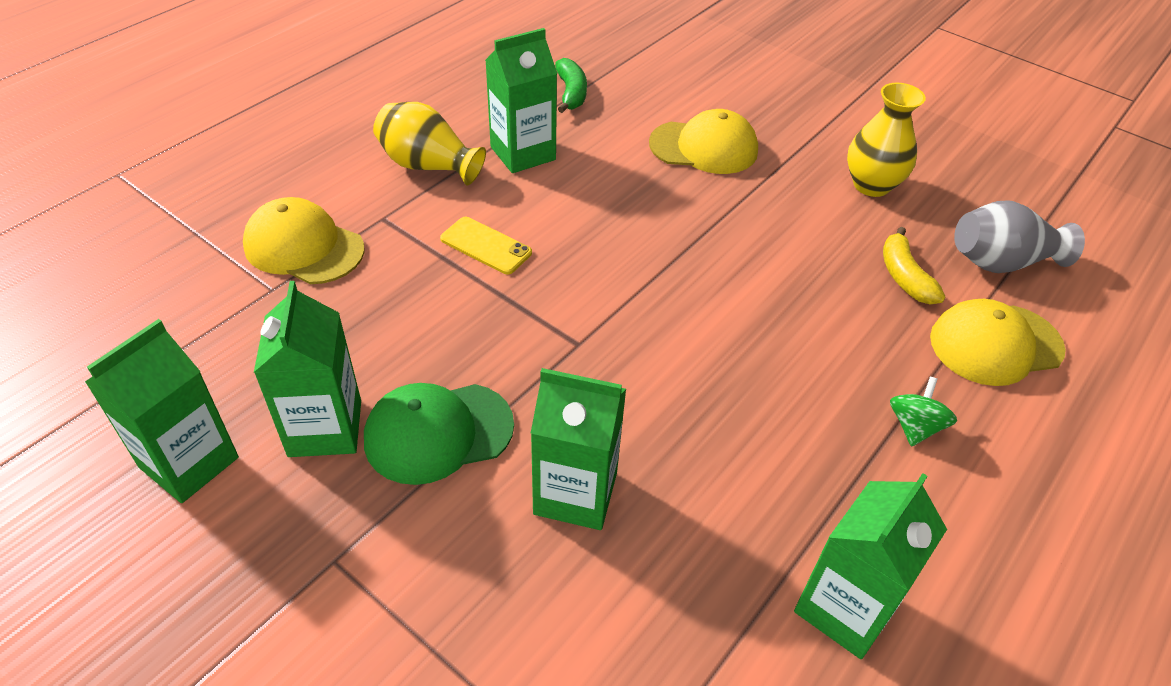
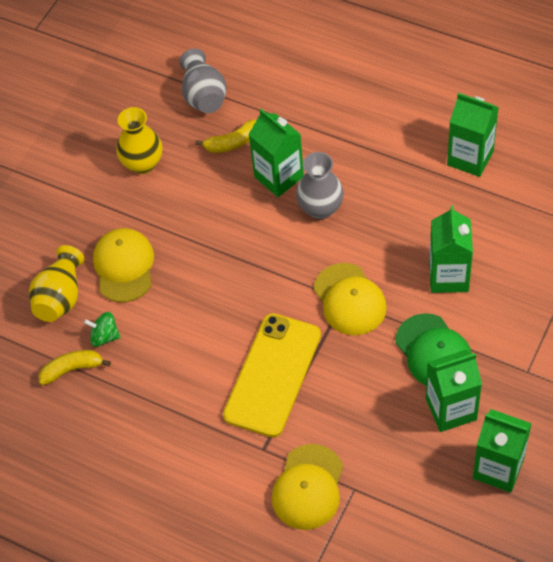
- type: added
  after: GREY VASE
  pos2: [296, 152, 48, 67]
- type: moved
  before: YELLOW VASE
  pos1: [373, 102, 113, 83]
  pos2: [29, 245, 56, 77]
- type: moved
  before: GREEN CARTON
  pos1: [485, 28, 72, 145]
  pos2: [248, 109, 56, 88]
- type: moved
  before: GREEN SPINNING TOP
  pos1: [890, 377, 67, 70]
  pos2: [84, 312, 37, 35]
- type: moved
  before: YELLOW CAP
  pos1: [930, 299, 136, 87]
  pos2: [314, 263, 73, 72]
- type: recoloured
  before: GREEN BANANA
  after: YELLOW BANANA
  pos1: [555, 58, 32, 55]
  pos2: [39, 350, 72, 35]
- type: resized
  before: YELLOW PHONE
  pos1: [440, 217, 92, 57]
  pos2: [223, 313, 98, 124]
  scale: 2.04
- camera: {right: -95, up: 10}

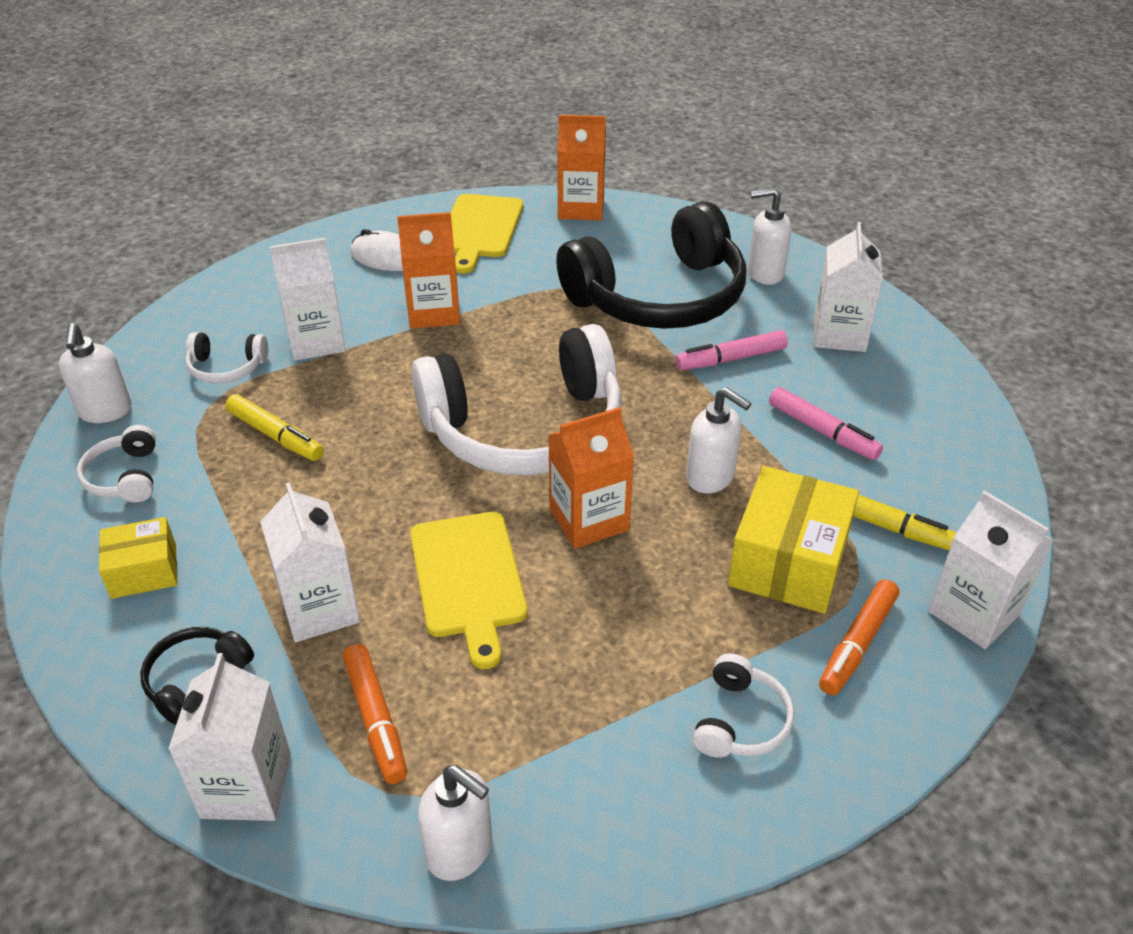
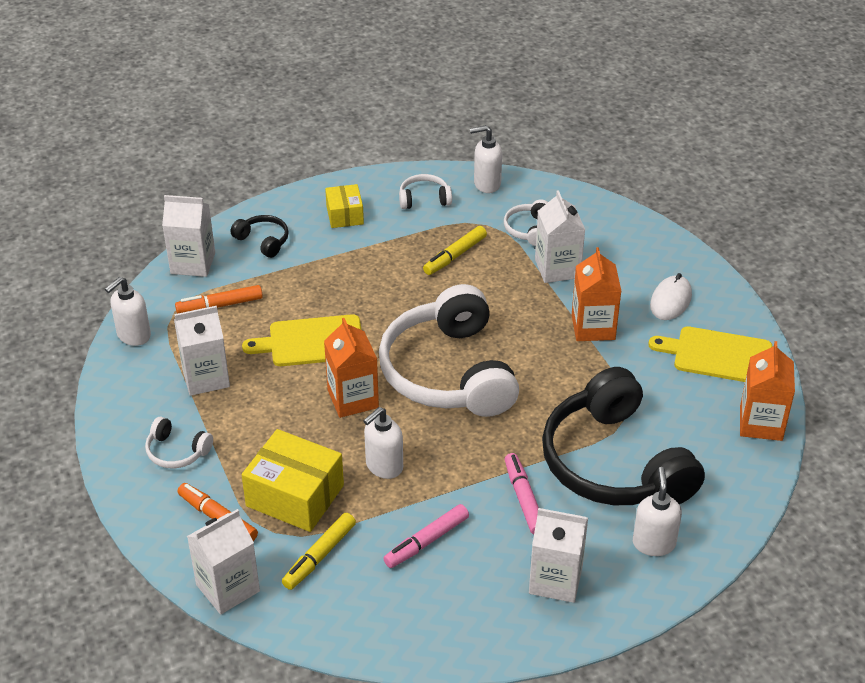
- type: moved
  before: WHITE CARTON
  pos1: [260, 482, 100, 160]
  pos2: [174, 306, 56, 90]
- camera: {right: 95, up: 0}

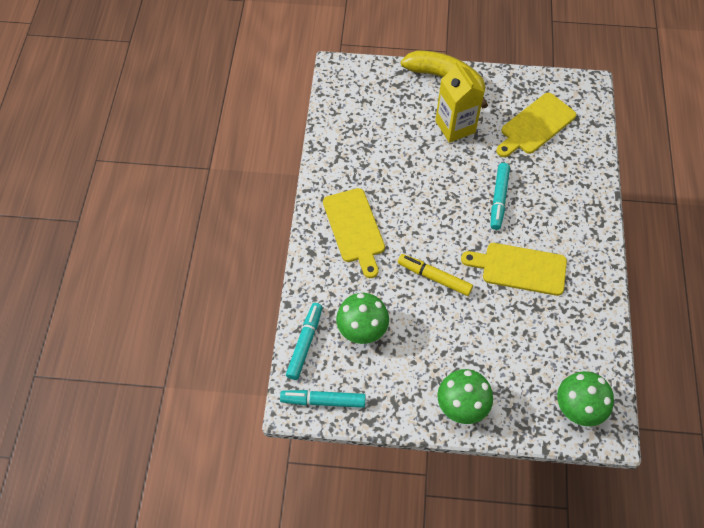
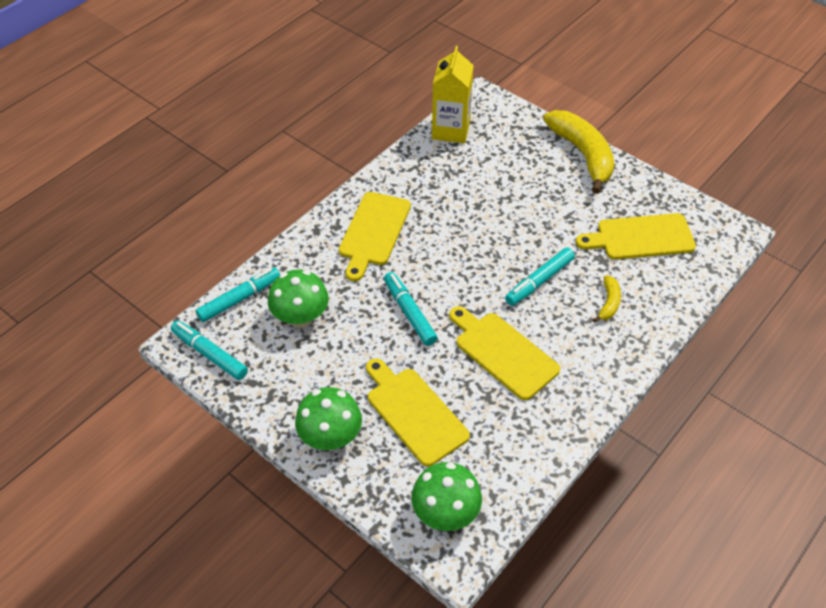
- type: added
  after: YELLOW CUTTING BOARD
  pos2: [366, 358, 104, 108]
- type: added
  after: YELLOW BANANA
  pos2: [593, 275, 28, 48]
- type: moved
  before: YELLOW CARTON
  pos1: [435, 61, 49, 82]
  pos2: [432, 46, 42, 97]
- type: recoloured
  before: YELLOW MARKER
  after: TURQUOISE MARKER
  pos1: [398, 254, 75, 42]
  pos2: [384, 272, 54, 74]
- camera: {right: 35, up: -10}

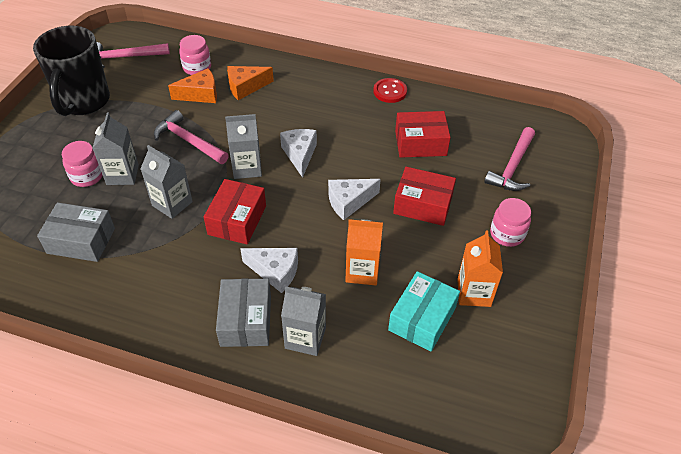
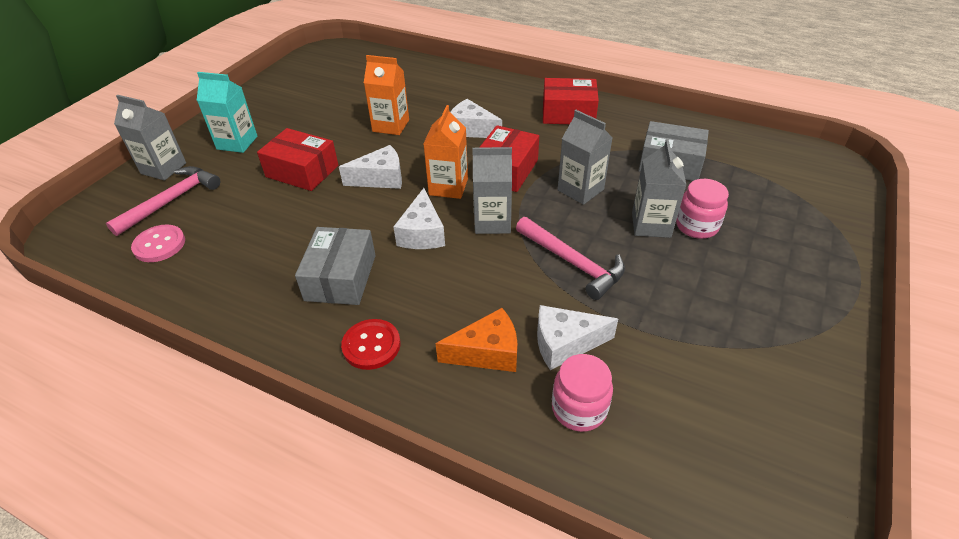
- type: removed
  before: BLACK MUG
  pos1: [33, 26, 77, 90]
- type: removed
  before: PINK HAMMER
  pos1: [97, 42, 73, 26]
- type: removed
  before: TURQUOISE BOX
  pos1: [388, 271, 72, 81]
- type: added
  after: PINK BUTTON
  pos2: [131, 224, 54, 38]
- type: moved
  before: GREY BOX
  pos1: [216, 278, 55, 69]
  pos2: [295, 227, 81, 78]
- type: moved
  before: GREY CARTON
  pos1: [281, 286, 45, 70]
  pos2: [114, 95, 72, 85]
- type: moved
  before: RED BUTTON
  pos1: [373, 78, 34, 25]
  pos2: [341, 319, 60, 51]
- type: moved
  before: RED BOX
  pos1: [395, 111, 56, 47]
  pos2: [543, 78, 56, 46]
- type: moved
  before: ORANGE CARTON
  pos1: [457, 230, 46, 77]
  pos2: [423, 105, 45, 94]
- type: replaced
  before: PINK JAR
  after: TURQUOISE CARTON
  pos1: [490, 198, 41, 49]
  pos2: [197, 72, 60, 81]
- type: recoloured
  before: ORANGE CHEESE
  after: WHITE CHEESE
  pos1: [168, 68, 49, 35]
  pos2: [537, 305, 81, 65]
- camera: {right: -170, up: -5}

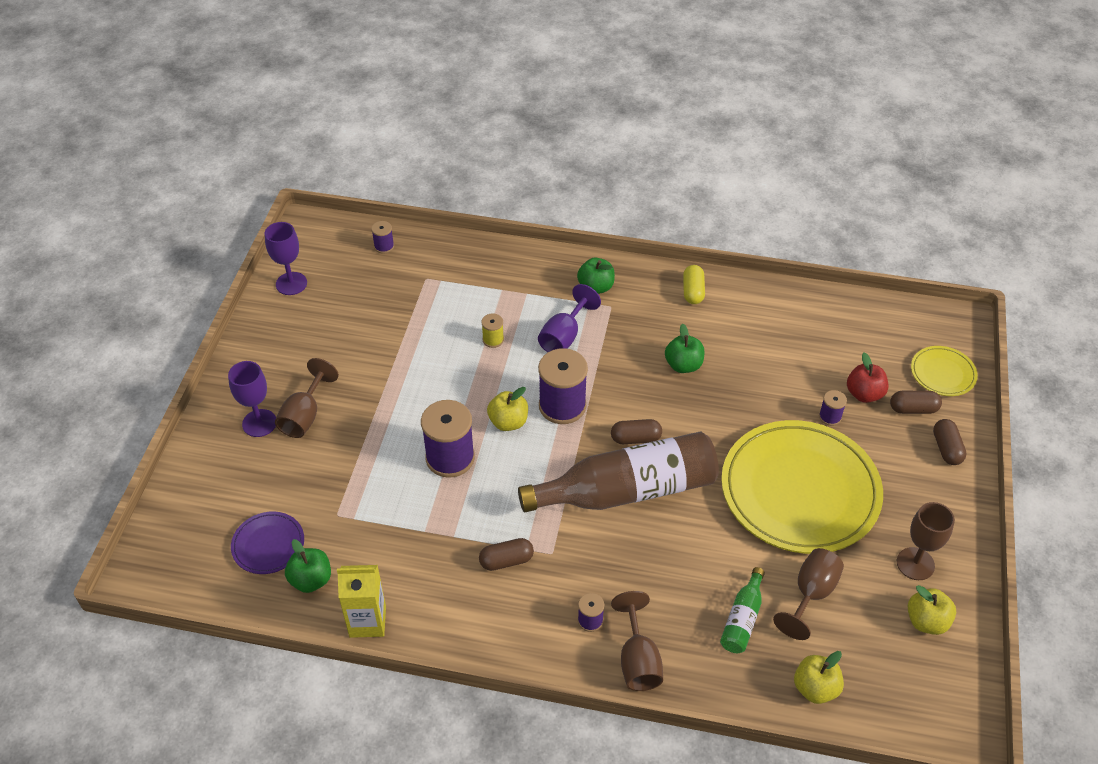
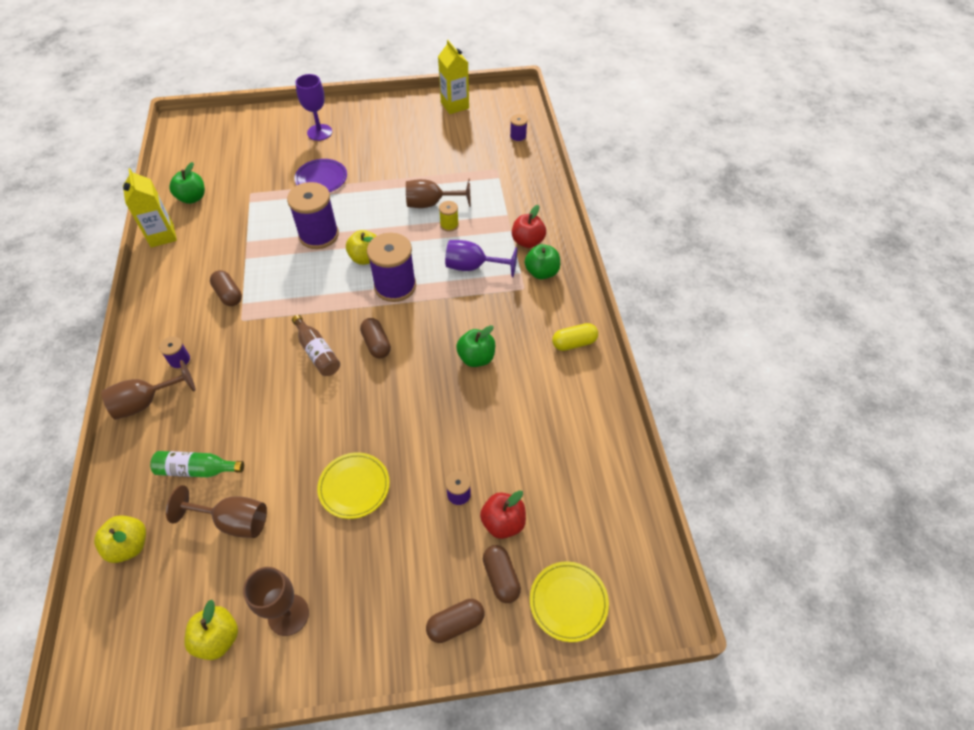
- type: added
  after: RED APPLE
  pos2: [512, 205, 34, 43]
- type: moved
  before: PURPLE PLATE
  pos1: [231, 512, 73, 62]
  pos2: [294, 159, 53, 33]
- type: moved
  before: BROWN GOBLET
  pos1: [275, 358, 64, 80]
  pos2: [406, 178, 65, 30]
- type: replaced
  before: PURPLE GOBLET
  after: YELLOW CARTON
  pos1: [265, 222, 42, 73]
  pos2: [438, 40, 31, 74]
- type: resized
  before: BROWN BOTTLE
  pos1: [518, 432, 201, 80]
  pos2: [292, 315, 48, 61]
  scale: 0.44
- type: resized
  before: YELLOW PLATE
  pos1: [721, 420, 162, 134]
  pos2: [317, 452, 73, 67]
  scale: 0.44
- camera: {right: 70, up: 5}

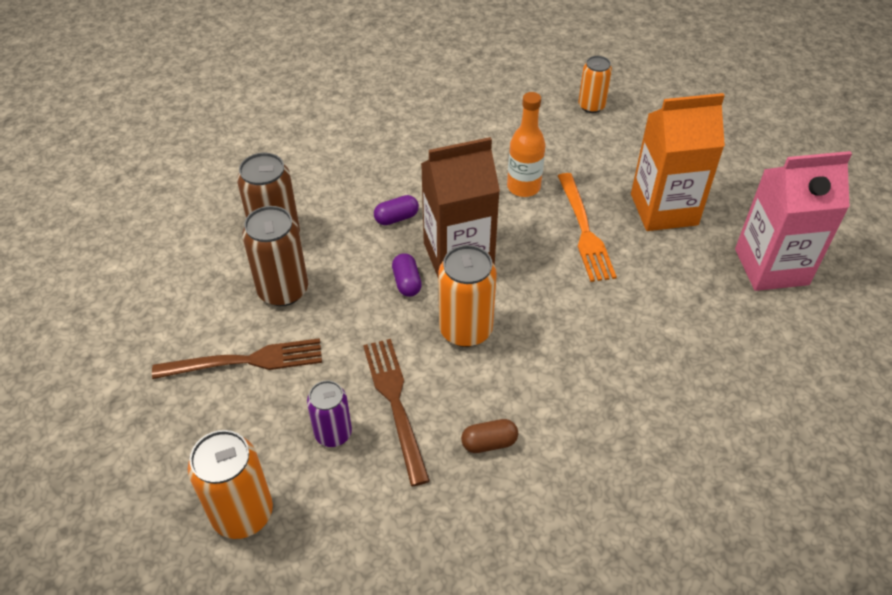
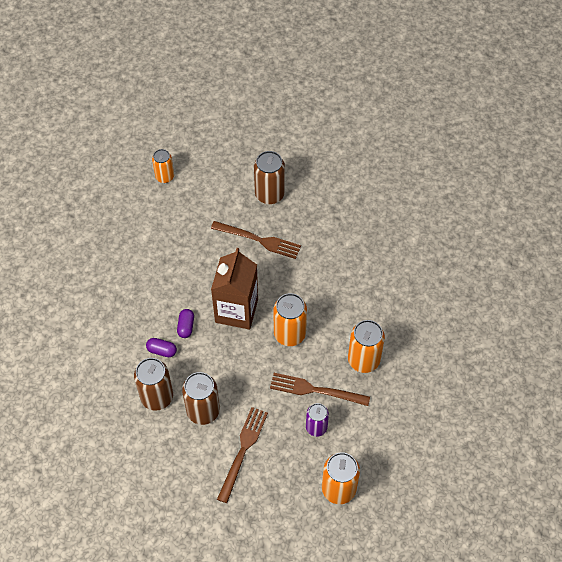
- type: removed
  before: ORANGE BOTTLE
  pos1: [507, 92, 39, 105]
- type: removed
  before: PINK CARTON
  pos1: [735, 151, 117, 140]
- type: moved
  before: PURPLE CAPSULE
  pos1: [392, 253, 30, 44]
  pos2: [146, 338, 31, 19]
- type: replaced
  before: BROWN CAPSULE
  after: ORANGE CAN
  pos1: [461, 419, 57, 34]
  pos2: [348, 320, 37, 53]
- type: replaced
  before: ORANGE CARTON
  after: BROWN CAN
  pos1: [631, 93, 94, 138]
  pos2: [254, 151, 31, 53]
- type: recoloured
  before: ORANGE FORK
  after: BROWN FORK
  pos1: [558, 173, 59, 109]
  pos2: [211, 221, 90, 38]
- camera: {right: -60, up: 10}

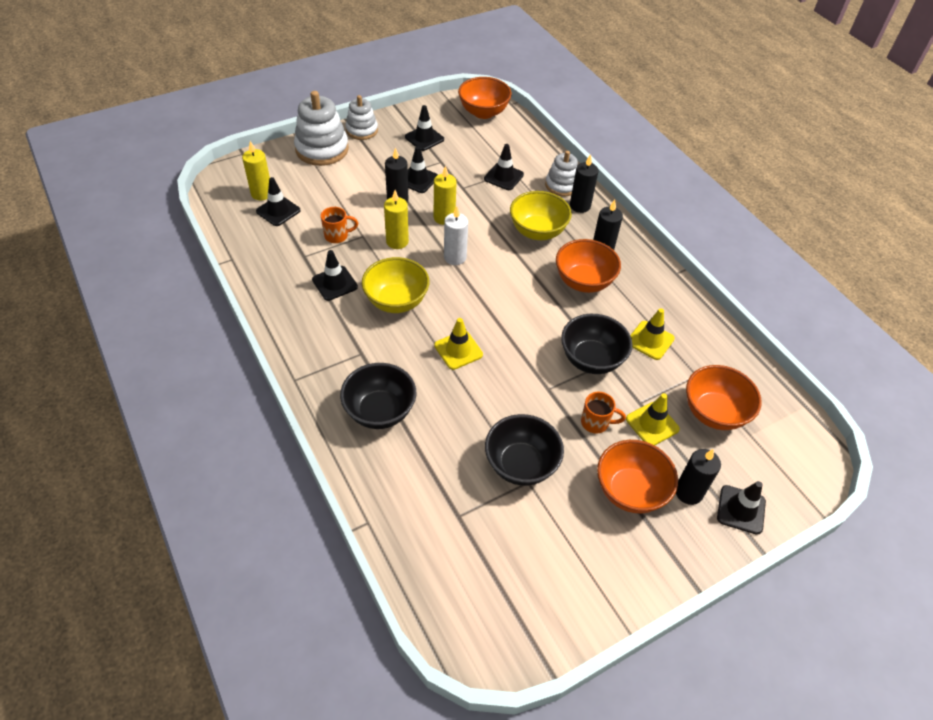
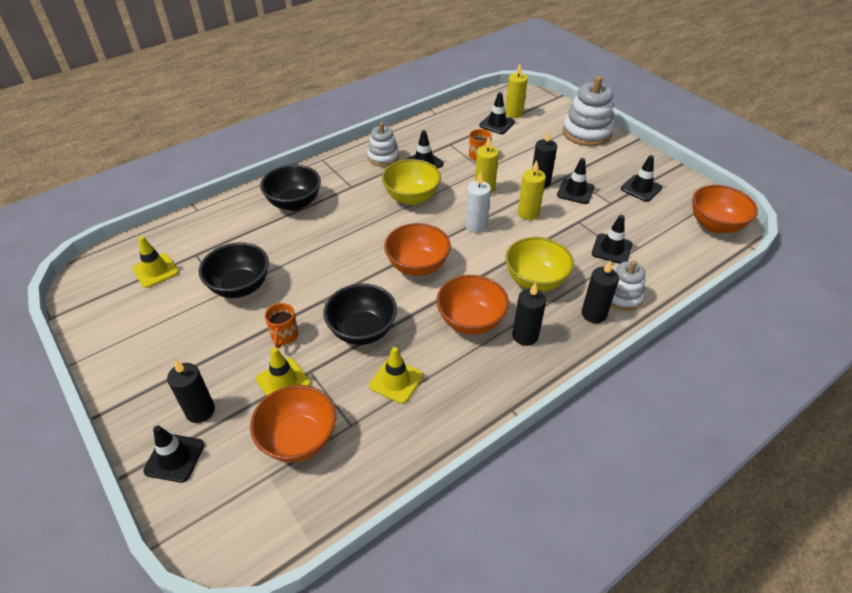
- type: moved
  before: WHITE STACKING TOY
  pos1: [346, 95, 32, 45]
  pos2: [367, 123, 32, 44]
- type: moved
  before: YELLOW TRAFFIC CONE
  pos1: [434, 318, 49, 52]
  pos2: [132, 236, 47, 52]
- type: moved
  before: ORANGE BOWL
  pos1: [597, 440, 81, 73]
  pos2: [384, 223, 67, 53]
- camera: {right: 85, up: -5}

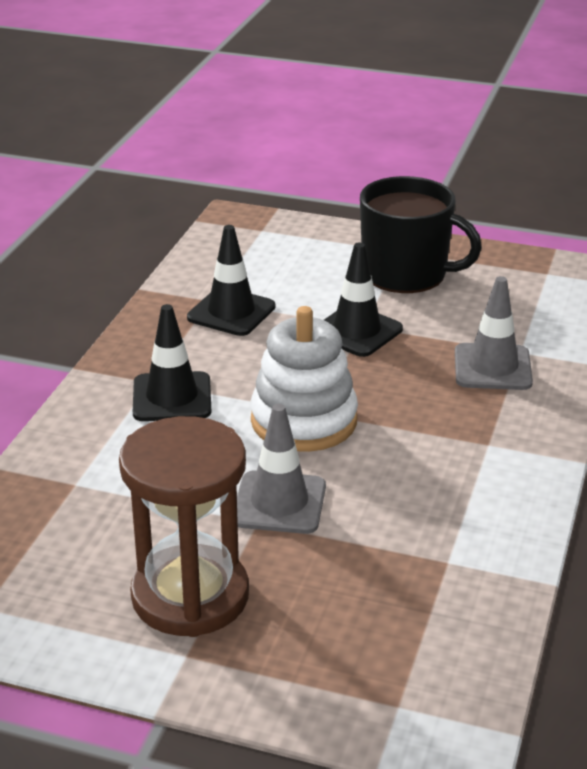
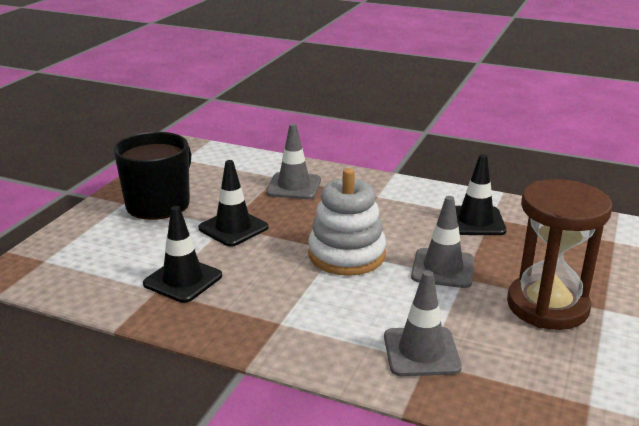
- type: added
  after: GREY TRAFFIC CONE
  pos2: [384, 270, 78, 106]
- type: moved
  before: BLACK TRAFFIC CONE
  pos1: [133, 304, 79, 117]
  pos2: [455, 154, 52, 81]
- camera: {right: -85, up: -5}

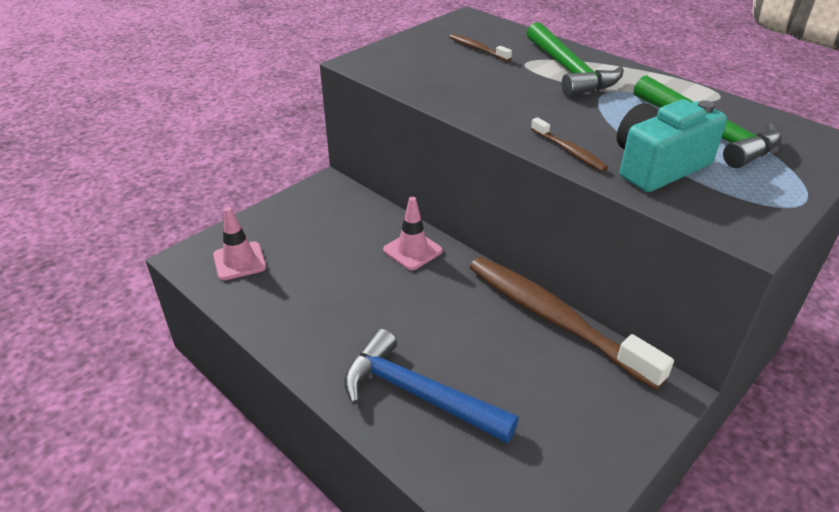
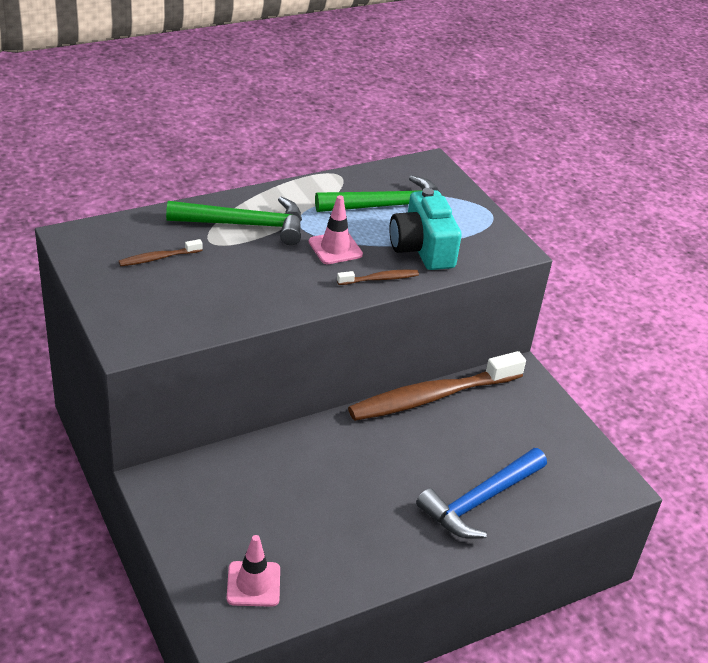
- type: moved
  before: PINK TRAFFIC CONE
  pos1: [383, 197, 60, 73]
  pos2: [309, 195, 54, 69]
- camera: {right: -75, up: 0}

